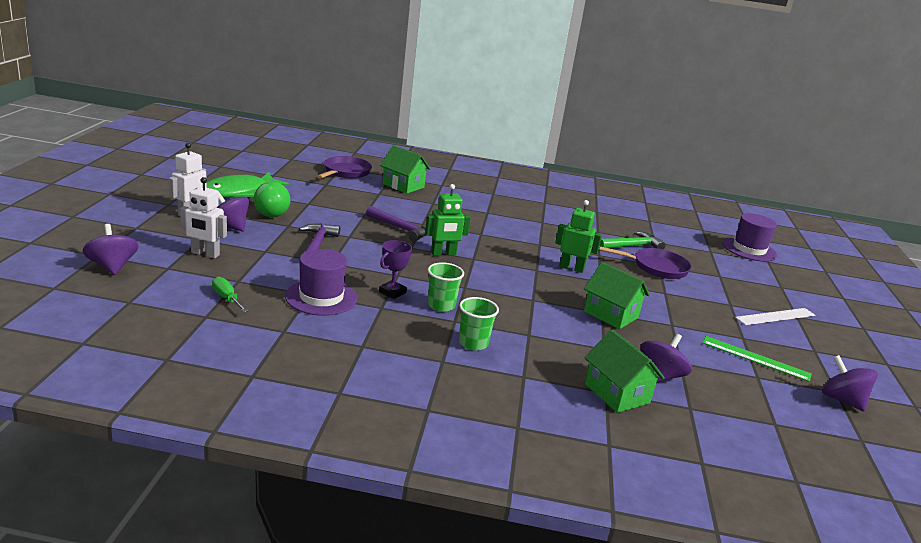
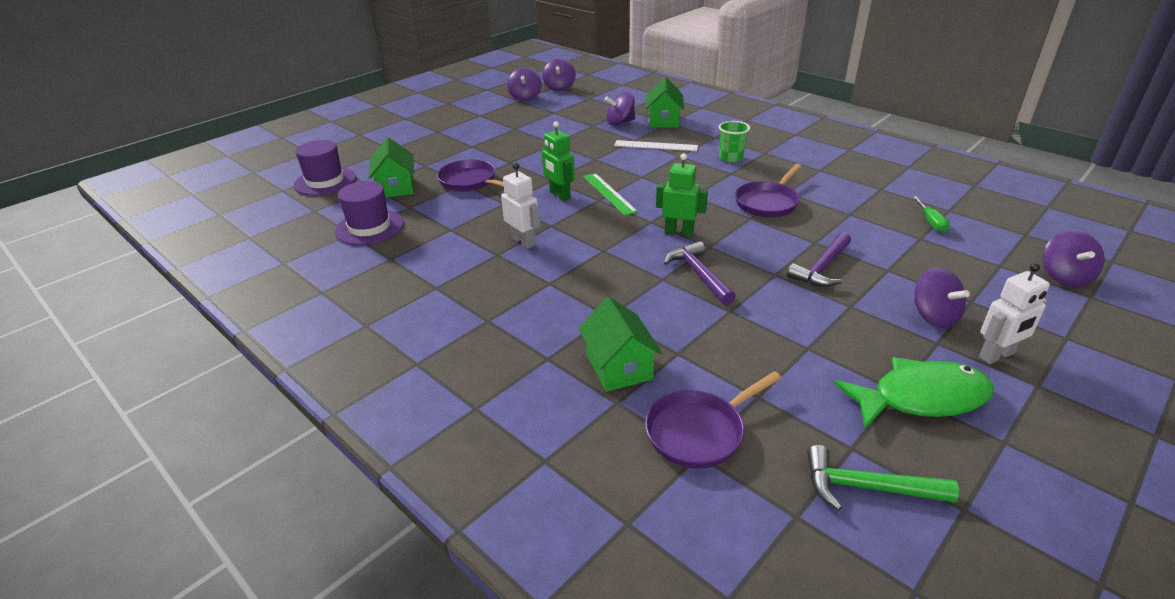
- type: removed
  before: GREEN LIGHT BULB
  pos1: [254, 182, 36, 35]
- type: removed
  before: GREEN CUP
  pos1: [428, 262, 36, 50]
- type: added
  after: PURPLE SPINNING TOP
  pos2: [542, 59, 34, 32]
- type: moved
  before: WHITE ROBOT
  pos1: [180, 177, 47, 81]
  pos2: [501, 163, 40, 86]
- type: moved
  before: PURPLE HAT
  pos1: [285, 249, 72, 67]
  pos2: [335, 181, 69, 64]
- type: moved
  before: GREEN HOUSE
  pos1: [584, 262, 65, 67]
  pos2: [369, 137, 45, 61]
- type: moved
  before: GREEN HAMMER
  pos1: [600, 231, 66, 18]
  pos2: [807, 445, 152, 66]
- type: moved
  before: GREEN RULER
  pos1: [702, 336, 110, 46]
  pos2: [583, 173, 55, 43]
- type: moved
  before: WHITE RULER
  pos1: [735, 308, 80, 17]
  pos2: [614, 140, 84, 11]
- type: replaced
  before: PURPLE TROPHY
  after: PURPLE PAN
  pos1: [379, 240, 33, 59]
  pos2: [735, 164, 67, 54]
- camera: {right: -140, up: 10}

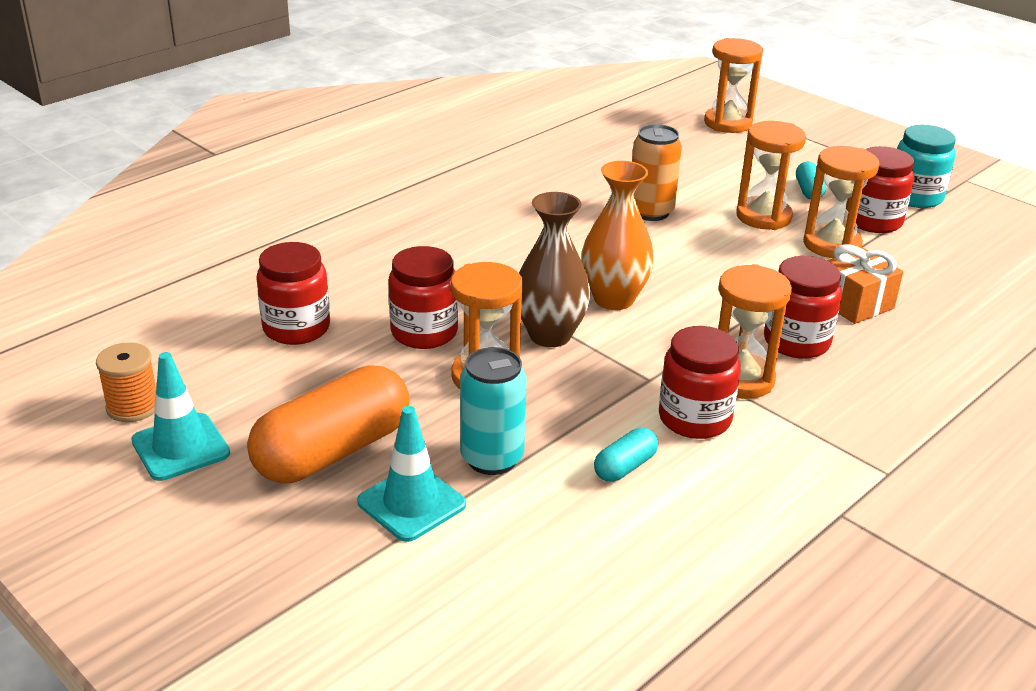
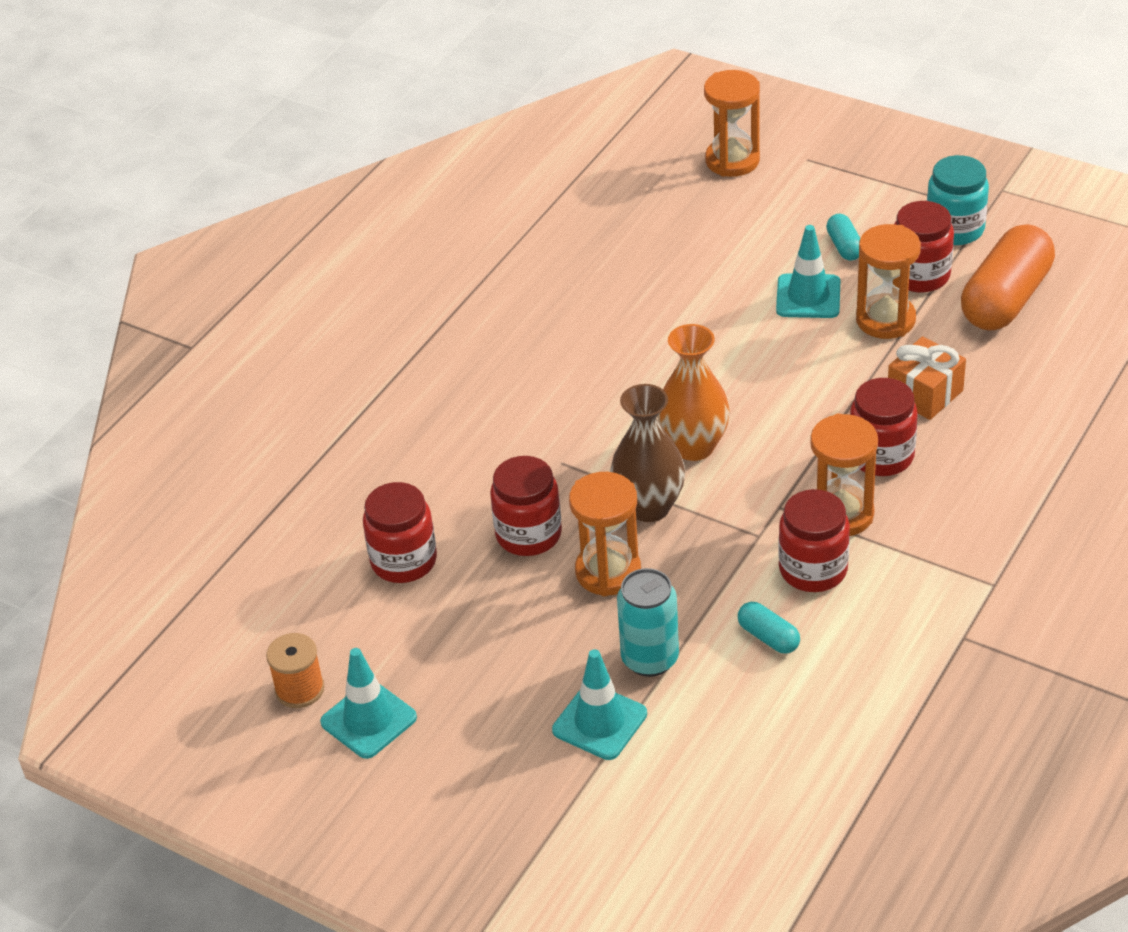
- type: removed
  before: ORANGE CAN
  pos1: [632, 124, 50, 97]
- type: moved
  before: ORANGE CAPSULE
  pos1: [247, 365, 163, 118]
  pos2: [961, 224, 94, 107]
- type: replaced
  before: ORANGE HOURGLASS
  after: TURQUOISE TRAFFIC CONE
  pos1: [736, 121, 70, 109]
  pos2: [776, 225, 64, 93]
- type: turned
  before: TURQUOISE CAPSULE
  pos1: [594, 427, 64, 55]
  pos2: [738, 602, 62, 52]
  turn: -75
- camera: {right: -10, up: 10}

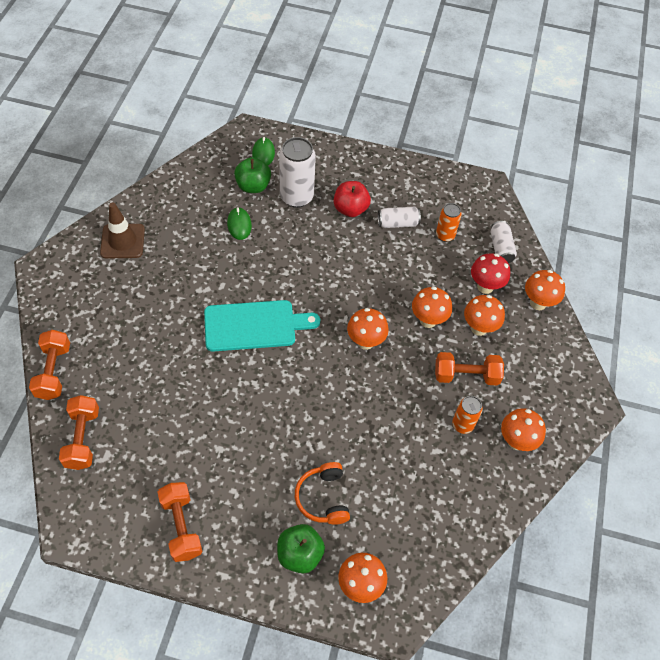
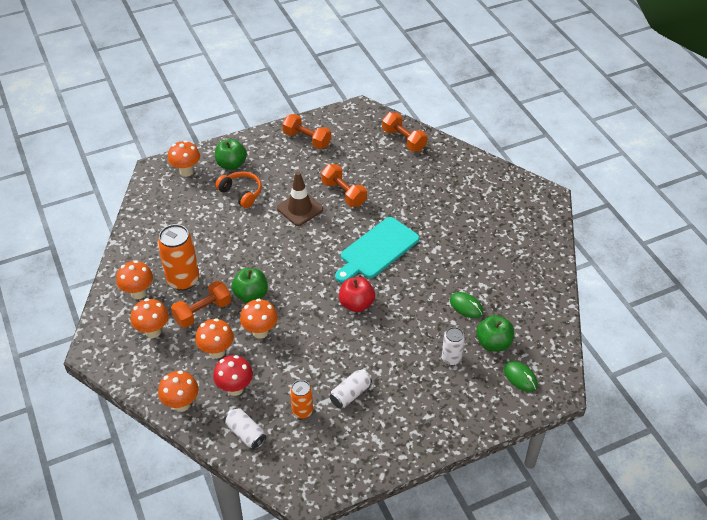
- type: added
  after: GREEN APPLE
  pos2: [231, 268, 37, 35]
- type: moved
  before: ORANGE DUMBBELL
  pos1: [29, 330, 41, 70]
  pos2: [321, 164, 46, 43]
- type: moved
  before: BROWN TRAFFIC CONE
  pos1: [100, 202, 45, 56]
  pos2: [277, 171, 46, 55]
- type: moved
  before: RED APPLE
  pos1: [334, 181, 37, 36]
  pos2: [339, 277, 36, 35]
- type: moved
  before: ORANGE MUSHROOM
  pos1: [347, 308, 42, 42]
  pos2: [130, 298, 39, 40]
- type: resized
  before: WHITE CAN
  pos1: [279, 137, 37, 71]
  pos2: [442, 327, 23, 38]
  scale: 0.57
- type: resized
  before: ORANGE CAN
  pos1: [452, 396, 31, 38]
  pos2: [158, 224, 41, 67]
  scale: 1.75
- camera: {right: 145, up: -10}

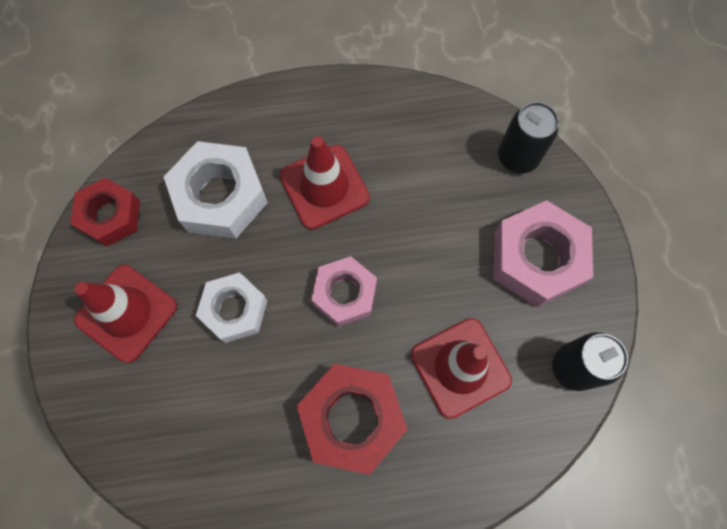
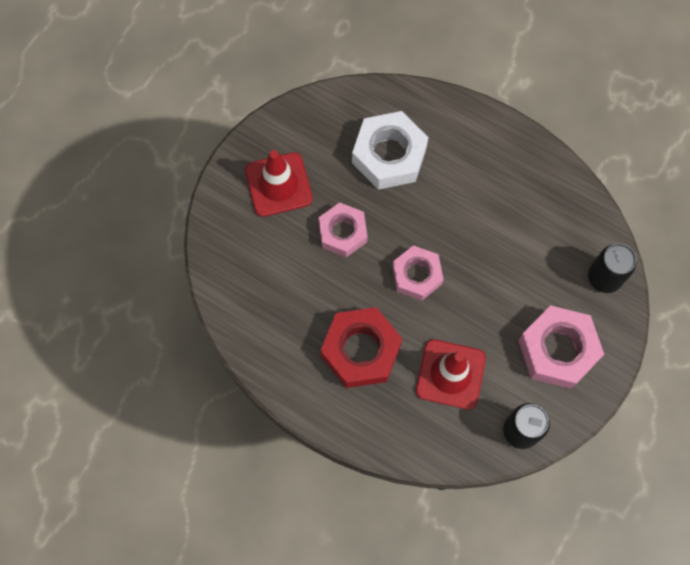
- type: removed
  before: RED NUT
  pos1: [70, 178, 70, 68]
- type: removed
  before: RED TRAFFIC CONE
  pos1: [280, 136, 90, 94]
- type: recoloured
  before: WHITE NUT
  after: PINK NUT
  pos1: [196, 272, 72, 71]
  pos2: [319, 203, 48, 54]
- camera: {right: 40, up: 0}

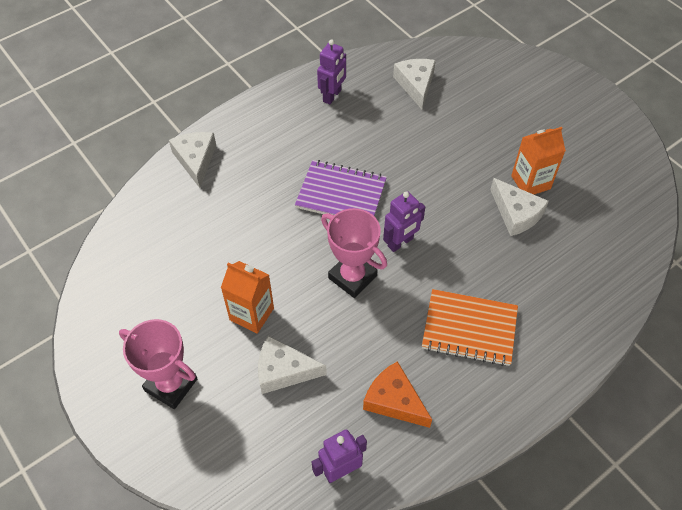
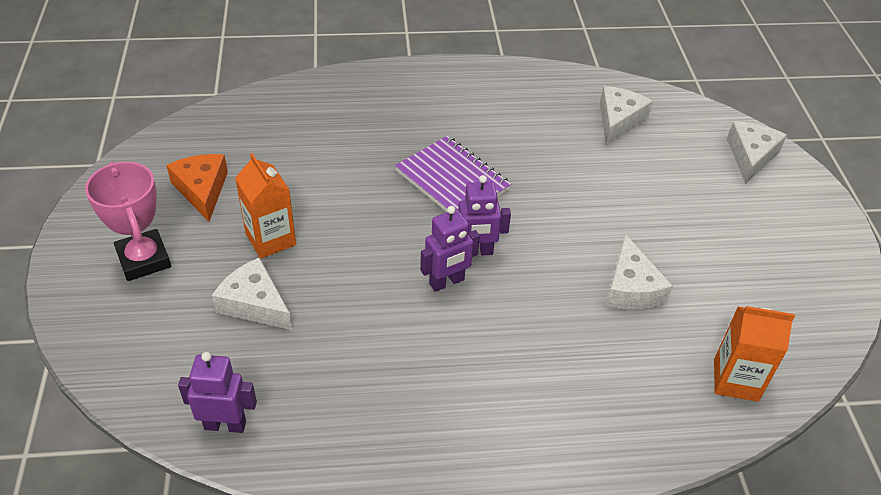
- type: removed
  before: PINK TROPHY
  pos1: [321, 208, 66, 90]
- type: removed
  before: ORANGE NOTEBOOK
  pos1: [422, 289, 96, 77]
- type: moved
  before: WHITE CHEESE
  pos1: [169, 132, 47, 56]
  pos2: [727, 122, 60, 62]
- type: moved
  before: PURPLE ROBOT
  pos1: [317, 39, 29, 65]
  pos2: [420, 206, 60, 86]
- type: moved
  before: ORANGE CHEESE
  pos1: [363, 361, 69, 67]
  pos2: [166, 154, 62, 68]
- type: moved
  before: ORANGE CARTON
  pos1: [511, 127, 55, 67]
  pos2: [714, 306, 81, 96]
- camera: {right: 30, up: -10}

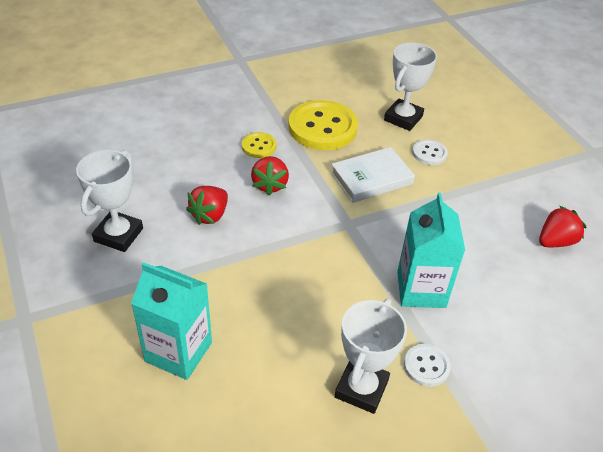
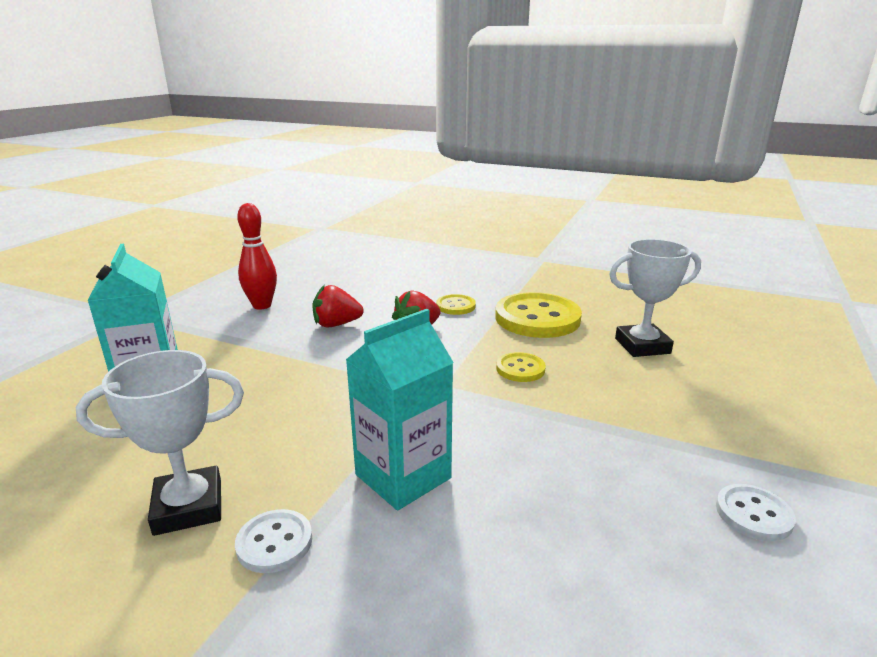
- type: removed
  before: RED STRAWBERRY
  pos1: [539, 206, 48, 41]
- type: moved
  before: WHITE BUTTON
  pos1: [412, 139, 36, 26]
  pos2: [716, 484, 80, 57]
- type: replaced
  before: WHITE TROPHY
  after: RED BOWLING PIN
  pos1: [76, 150, 67, 102]
  pos2: [237, 203, 40, 107]
- type: replaced
  before: WHITE BOOK
  after: YELLOW BUTTON
  pos1: [331, 147, 84, 56]
  pos2: [496, 352, 50, 30]
- camera: {right: 50, up: -20}

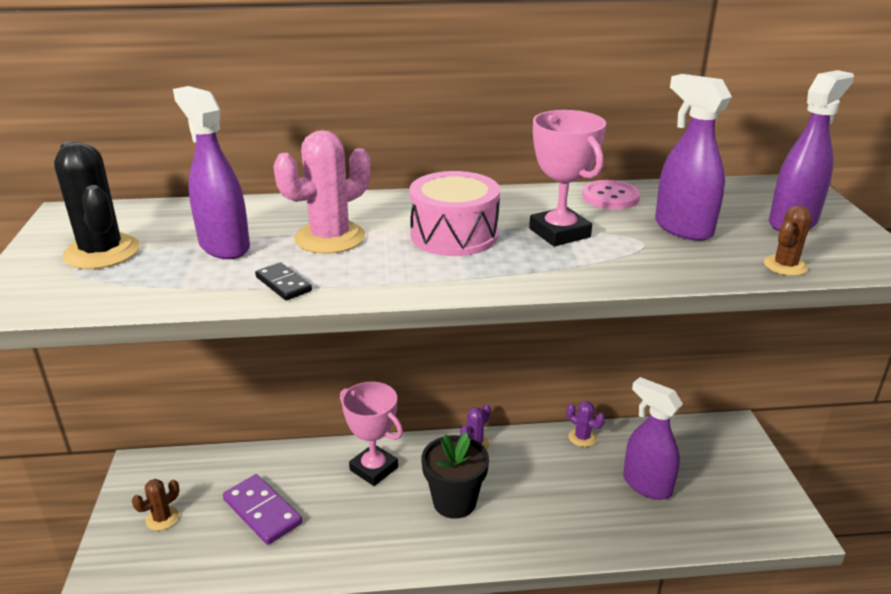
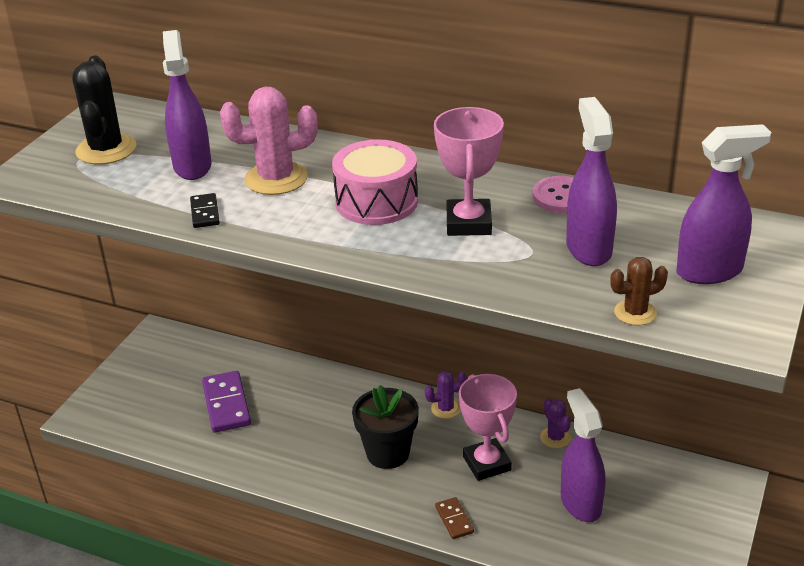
- type: removed
  before: BROWN CACTUS
  pos1: [132, 479, 47, 52]
- type: added
  after: BROWN DOMINO
  pos2: [435, 497, 39, 42]
- type: moved
  before: PINK TROPHY
  pos1: [340, 382, 63, 104]
  pos2: [459, 374, 58, 107]
- camera: {right: 30, up: 5}

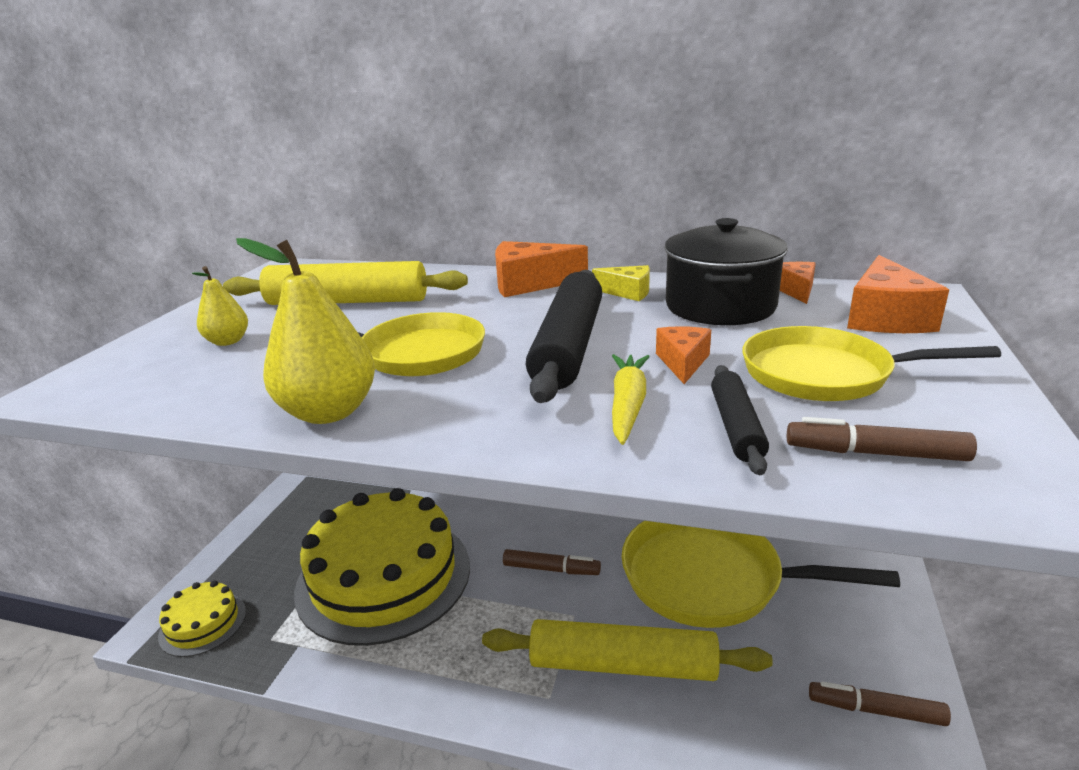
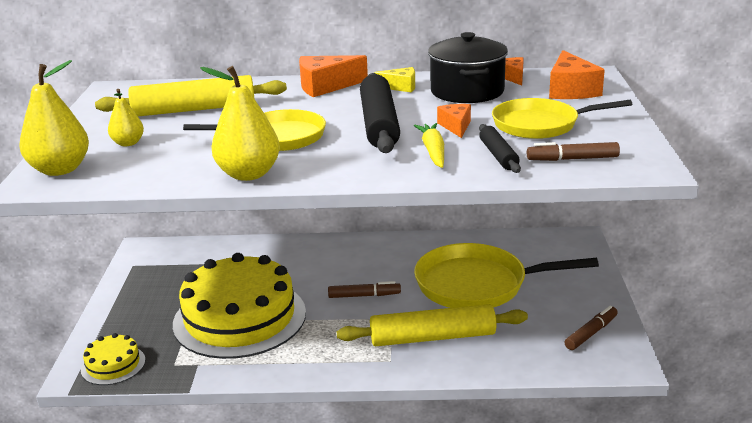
- type: added
  after: YELLOW PEAR
  pos2: [19, 60, 70, 116]
- type: turned
  before: BROWN MARKER
  pos1: [809, 681, 142, 45]
  pos2: [565, 306, 53, 44]
  turn: 135
- camera: {right: -15, up: 0}

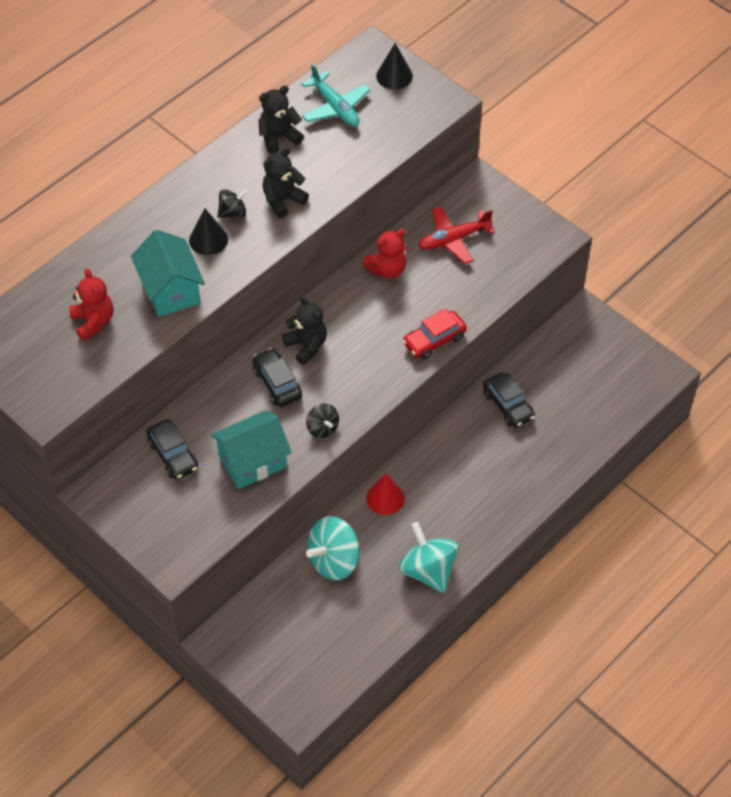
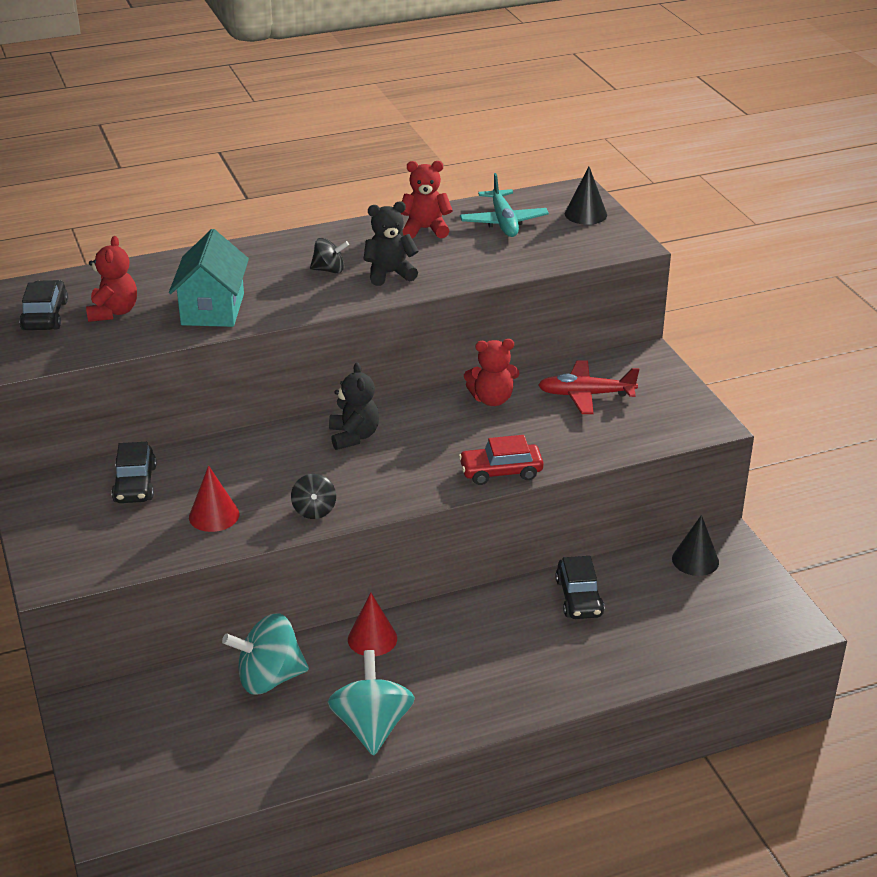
- type: moved
  before: BLACK CONE
  pos1: [189, 208, 39, 47]
  pos2: [672, 515, 47, 61]
- type: moved
  before: BLACK CAR
  pos1: [253, 348, 49, 59]
  pos2: [19, 280, 49, 50]
- type: replaced
  before: TURQUOISE HOUSE
  after: RED CONE
  pos1: [211, 410, 81, 79]
  pos2: [189, 465, 50, 67]
- type: recoloured
  before: BLACK TEDDY BEAR
  after: RED TEDDY BEAR
  pos1: [258, 85, 46, 69]
  pos2: [401, 161, 52, 78]
- camera: {right: 25, up: -20}

